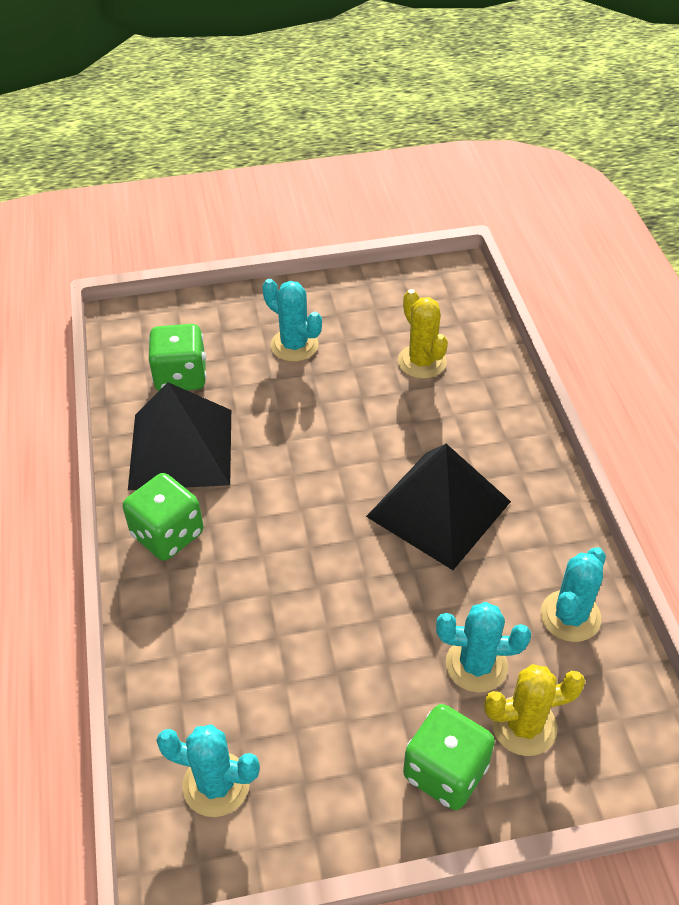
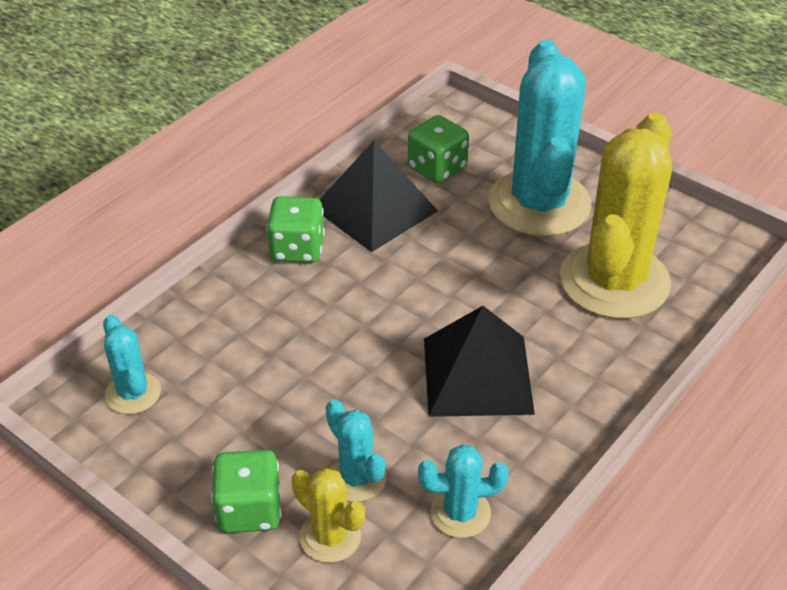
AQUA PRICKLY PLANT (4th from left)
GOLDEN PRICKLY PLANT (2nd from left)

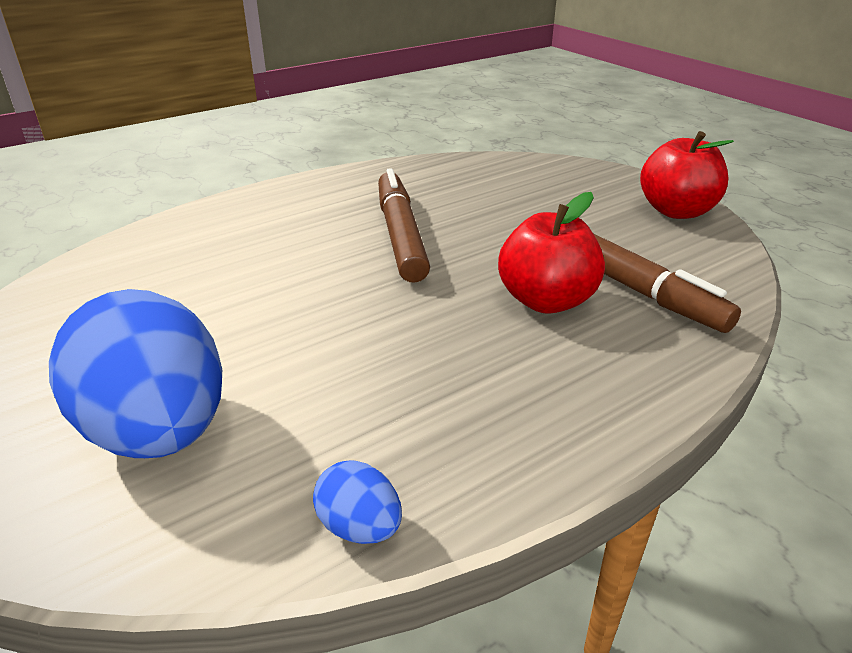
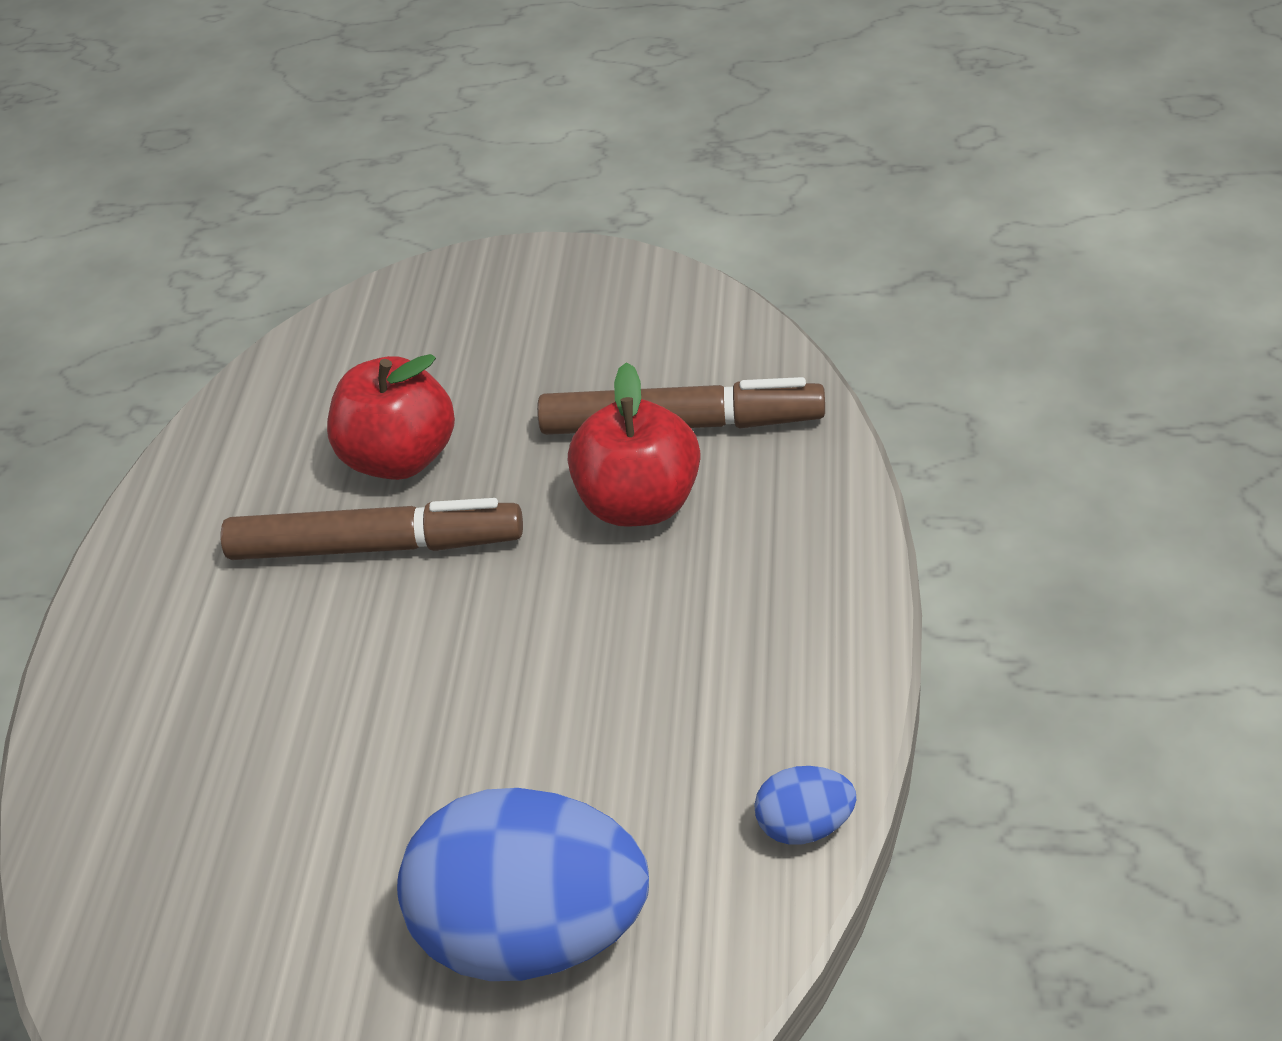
SCARLET APPLE FRUIT (1st from left)
DARK BROWN MARKER PEN (1st from left)

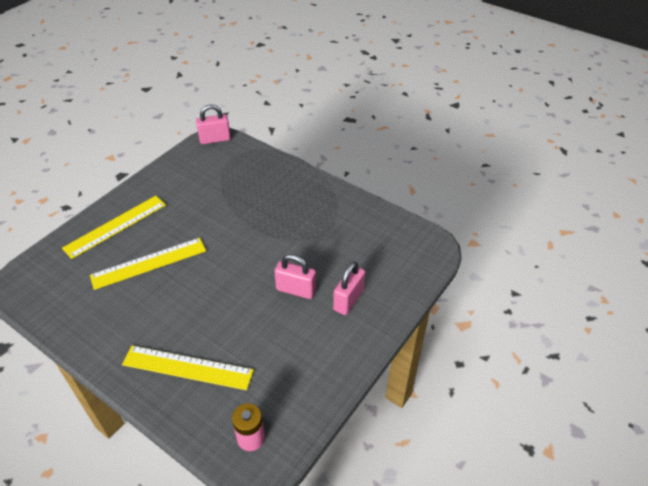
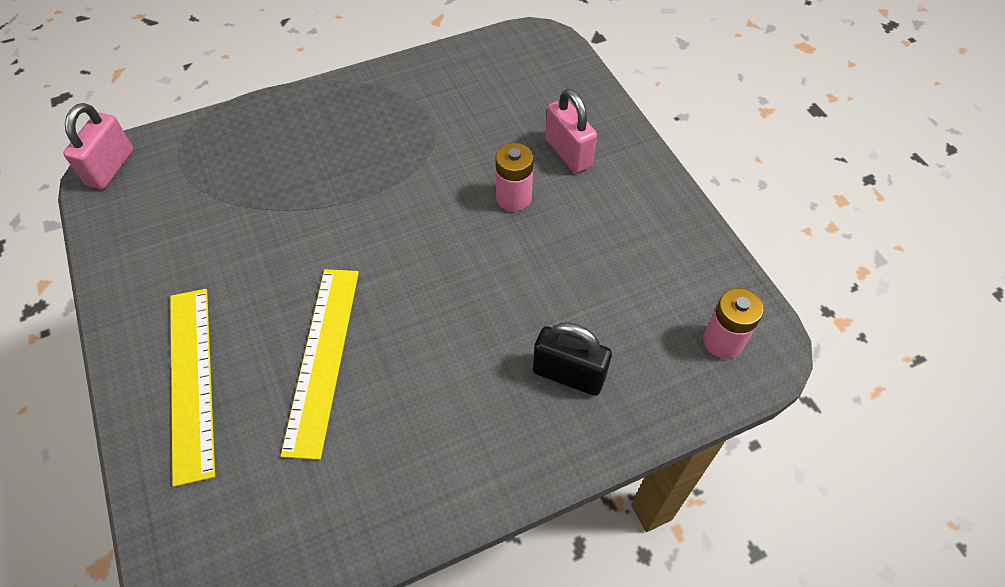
JET-BLACK LOCK
ROSE-PINK AA BATTERY (1st from left)

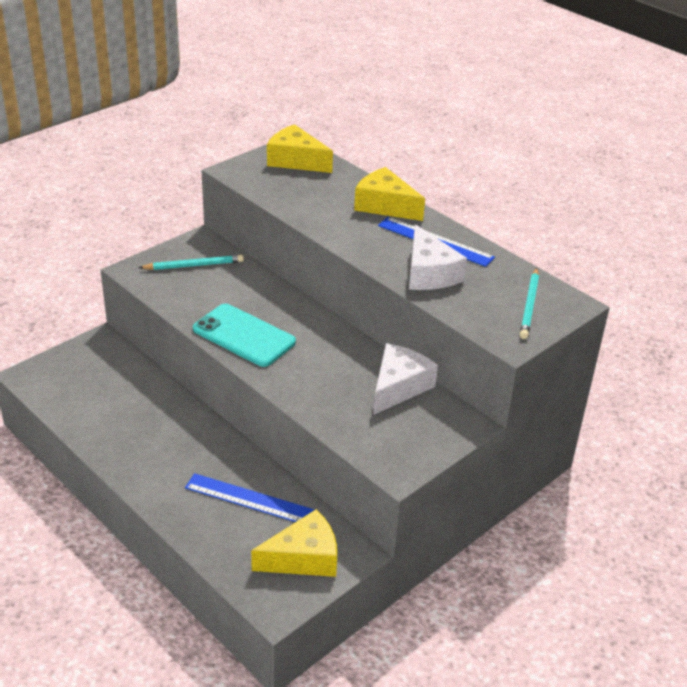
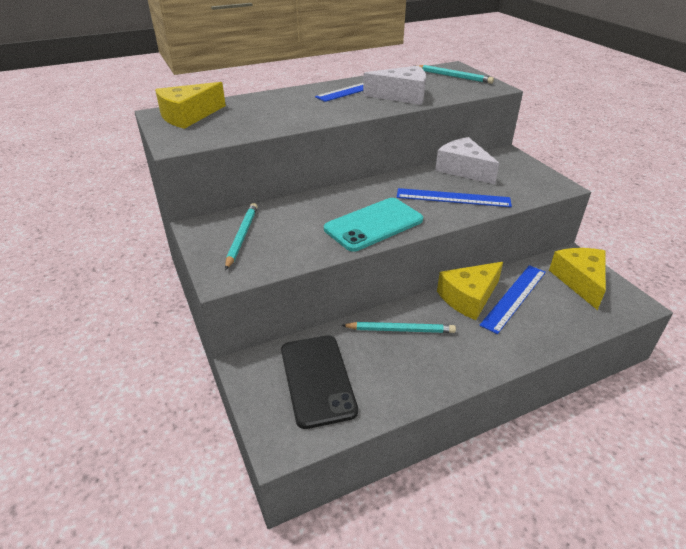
JET-BLACK MOBILE PHONE
AQUA PENCIL (2nd from left)
COBALT STRAIGHTEDGE (2nd from left)
GOLDEN PIECE OF CHEESE (2nd from left)

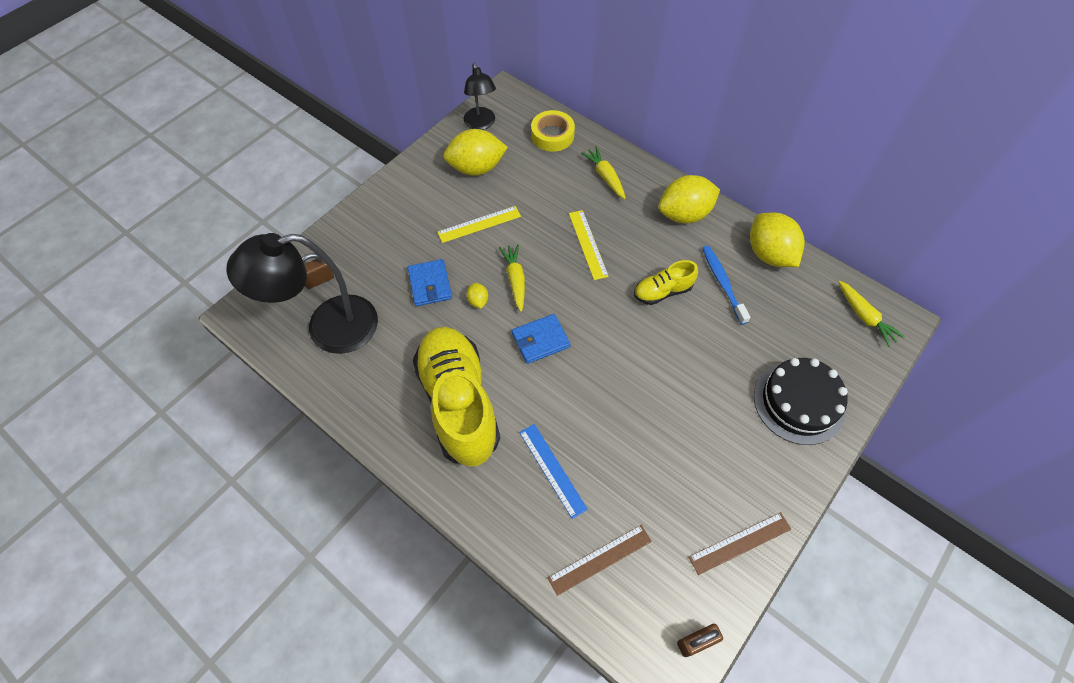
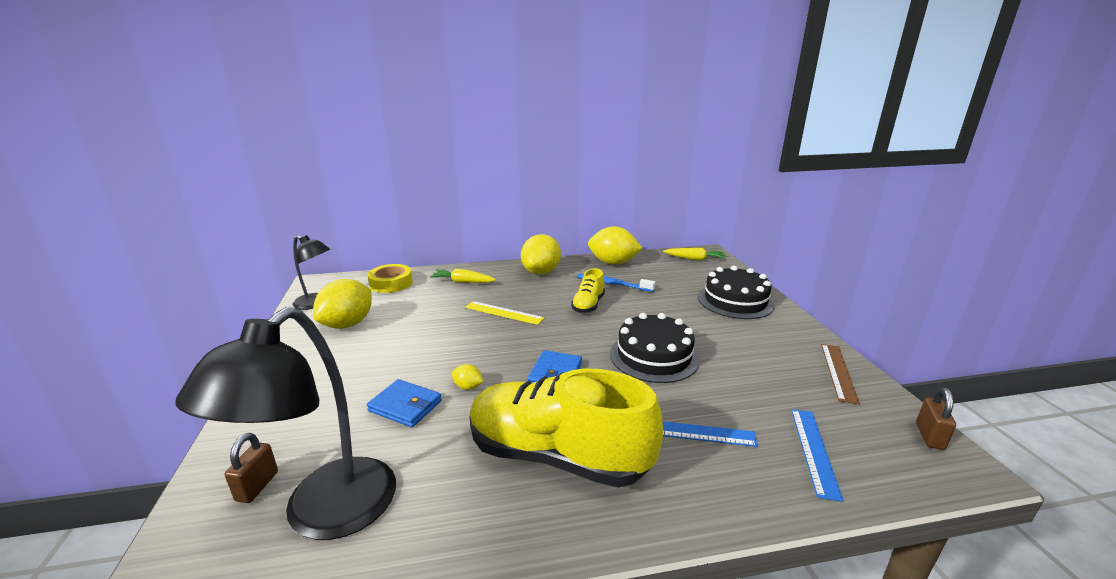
GOLDEN STRAIGHTEDGE (1st from left in the first image)
GOLDEN CARROT (1st from left in the first image)
JET-BLACK CAKE (1st from left)
COBALT STRAIGHTEDGE (2nd from left)

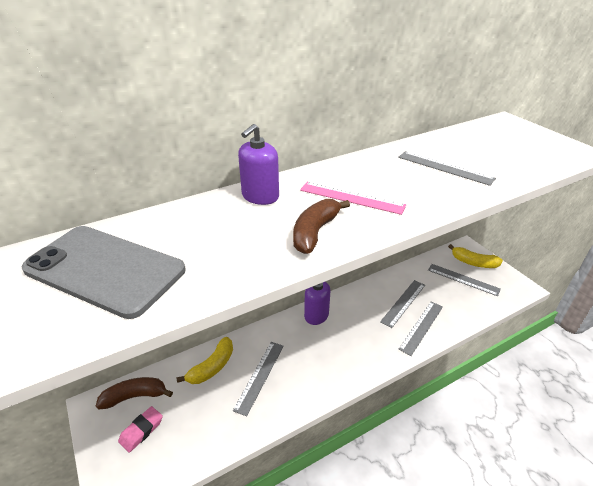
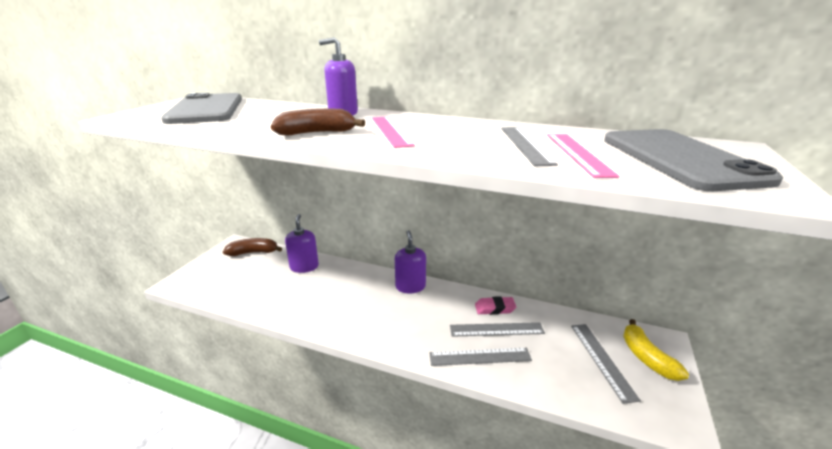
GREY STRAIGHTEDGE (1st from left in the first image)
ROSE-PINK STRAIGHTEDGE (2nd from left)
GREY MOBILE PHONE (2nd from left)
ROSE-PINK GUM ERASER
ROYAL PURPLE PUMP BOTTLE (1st from left)
DARK BROWN BANANA (1st from left)

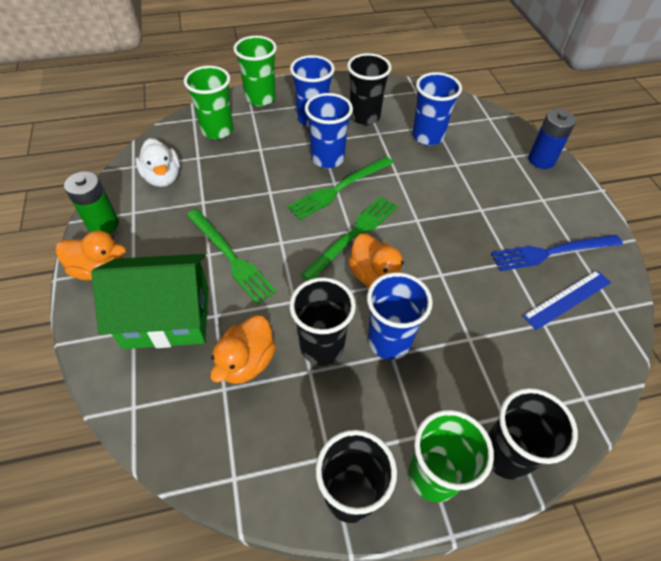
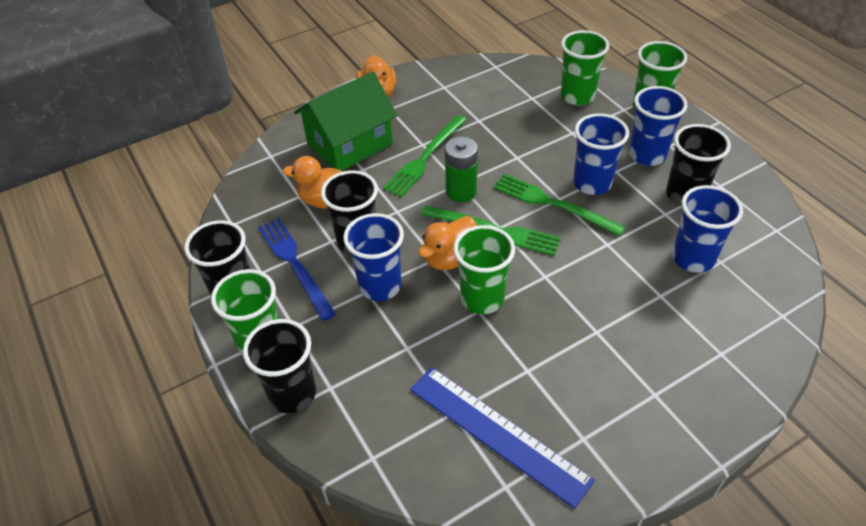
SNOW-WHITE DUCK
COBALT AA BATTERY
LEAF-GREEN TUMBLER (2nd from left)
LEAF-GREEN AA BATTERY
COBALT FORK
LEAF-GREEN COTTAGE
COBALT STRAIGHTEDGE

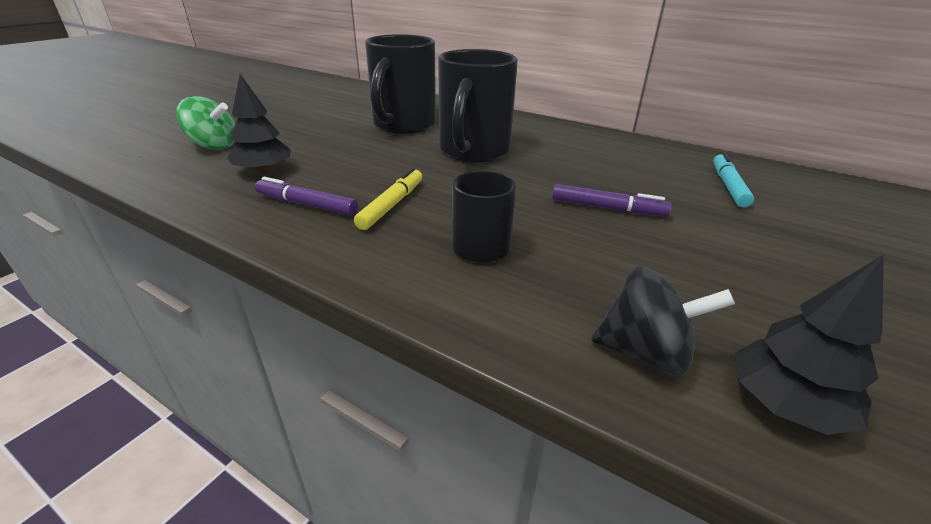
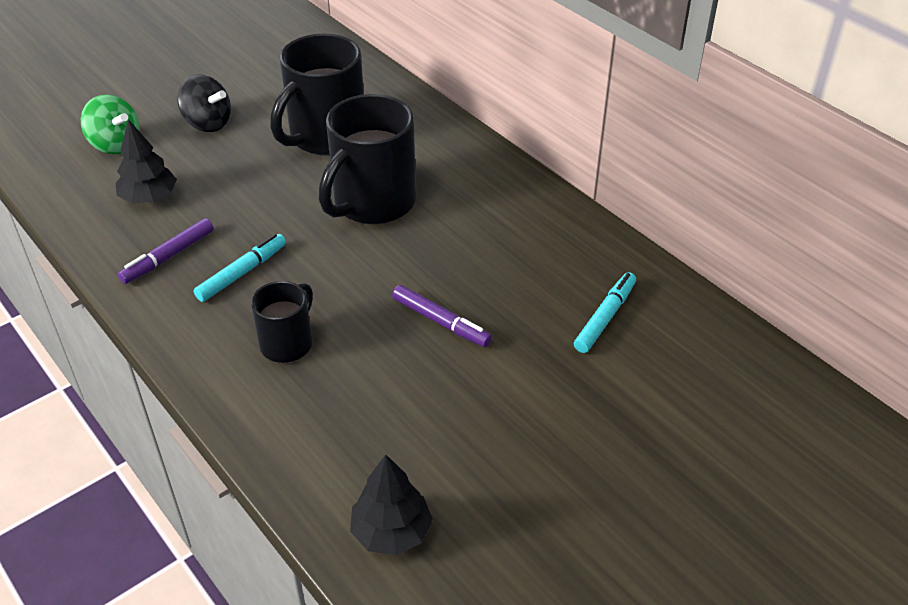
JET-BLACK WHIRLIGIG
AQUA MARKER PEN (1st from left)
ROYAL PURPLE MARKER PEN (1st from left)

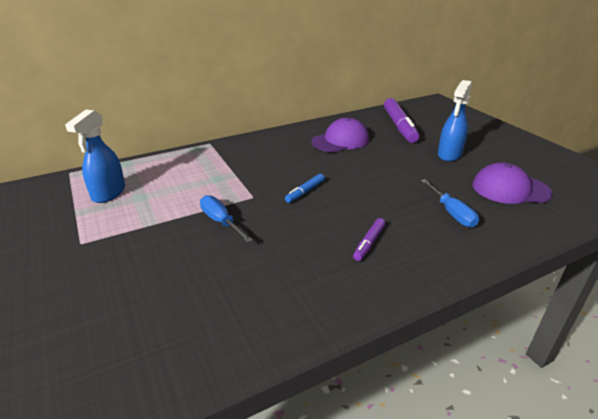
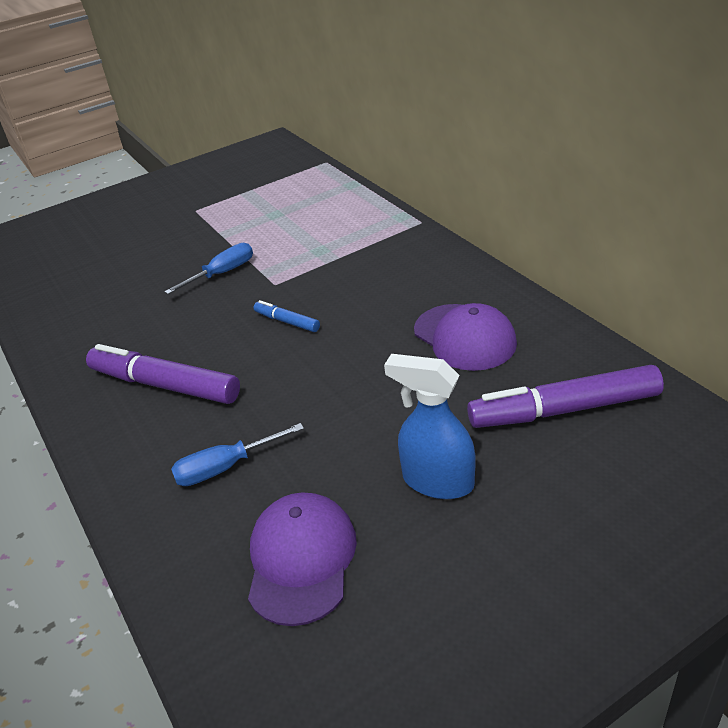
COBALT SPRAY BOTTLE (1st from left in the first image)
ROYAL PURPLE MARKER PEN (1st from left)

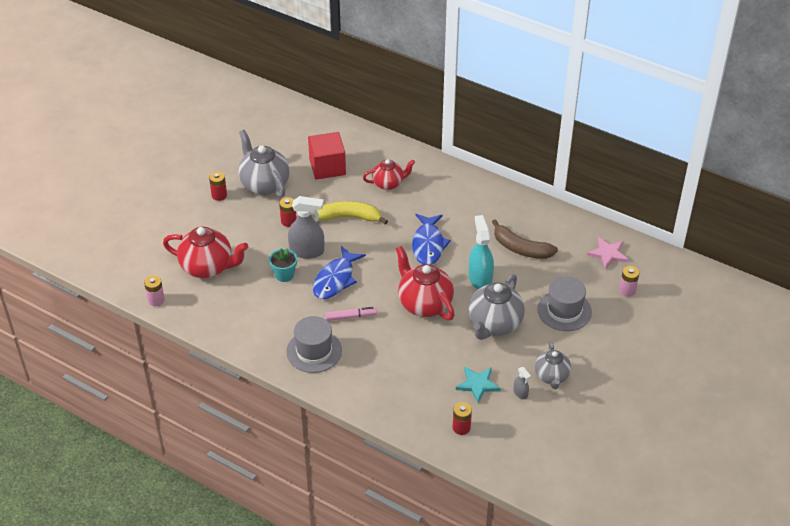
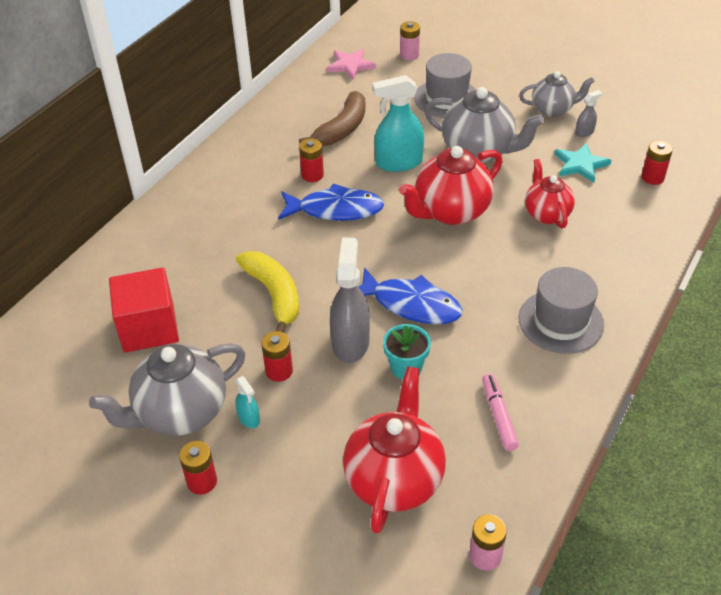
AQUA SPRAY BOTTLE (1st from left)
SCARLET AA BATTERY (3rd from left)
ROSE-PINK MARKER PEN
SCARLET TEAPOT (3rd from left)
GOLDEN BANANA

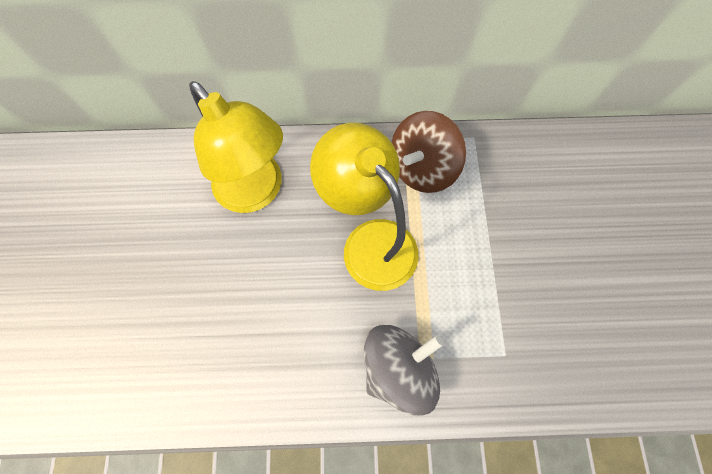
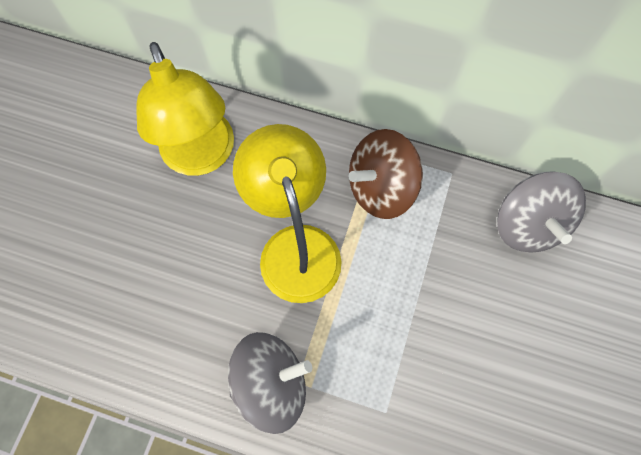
GREY WHIRLIGIG (2nd from left)

